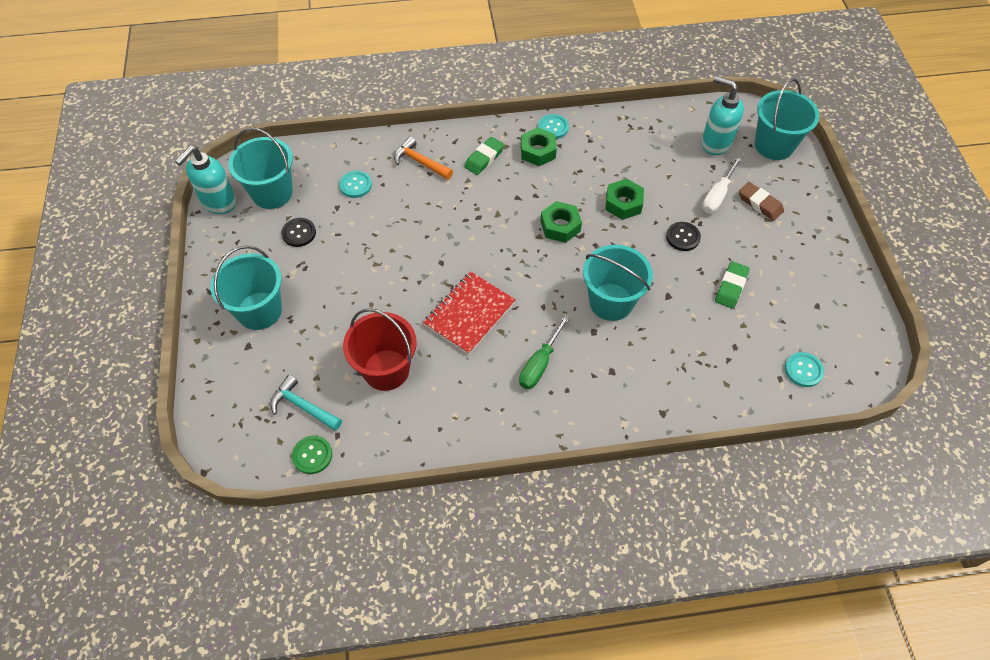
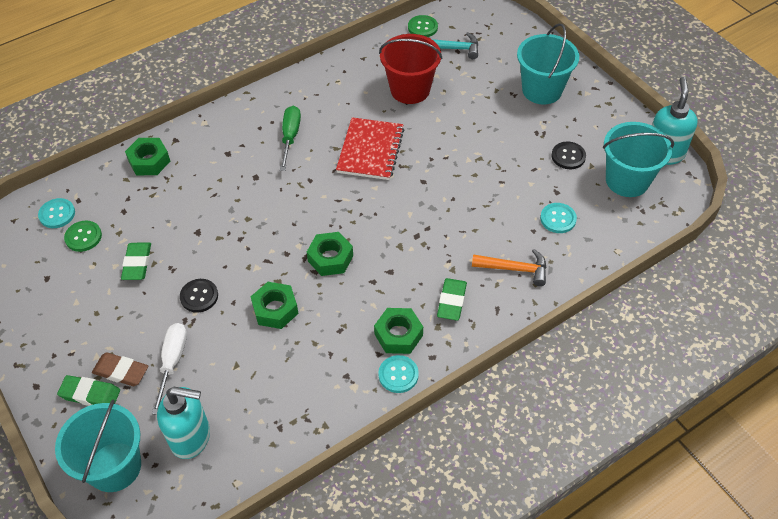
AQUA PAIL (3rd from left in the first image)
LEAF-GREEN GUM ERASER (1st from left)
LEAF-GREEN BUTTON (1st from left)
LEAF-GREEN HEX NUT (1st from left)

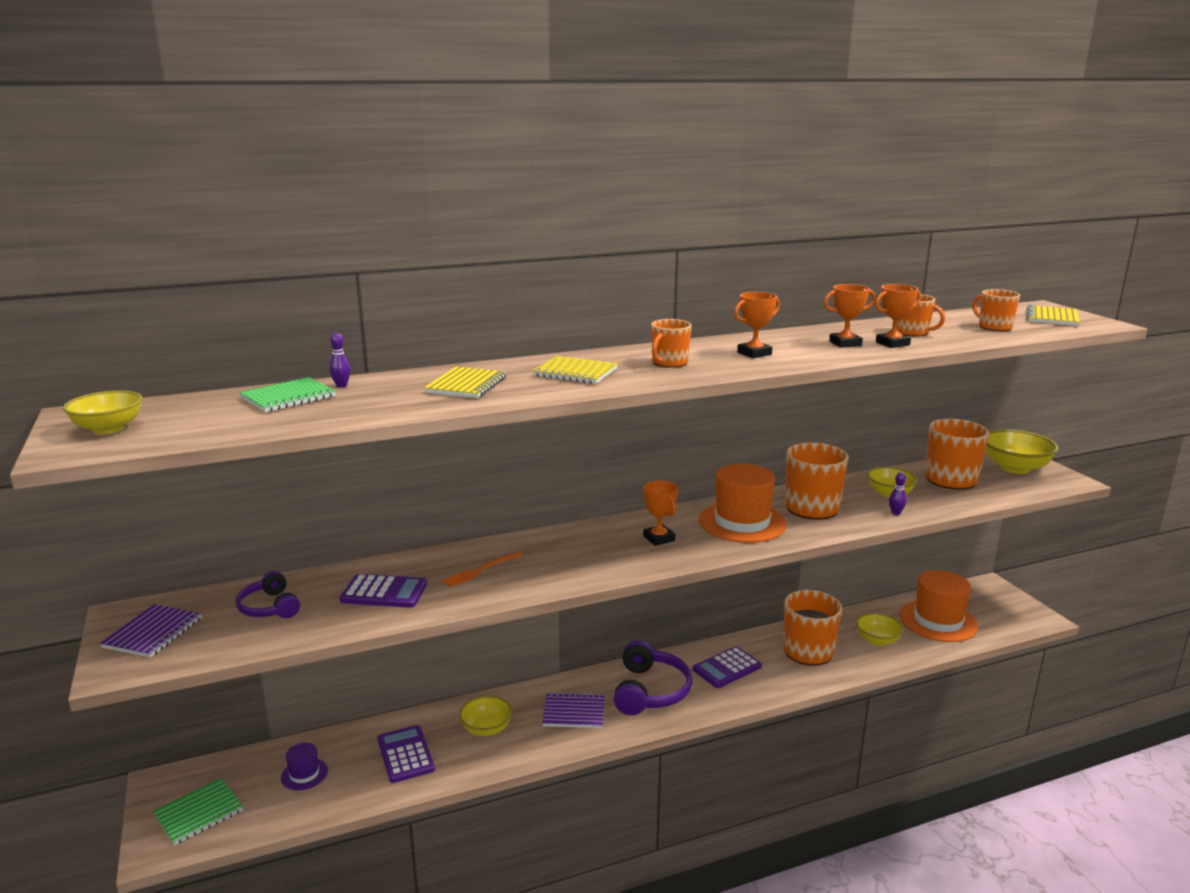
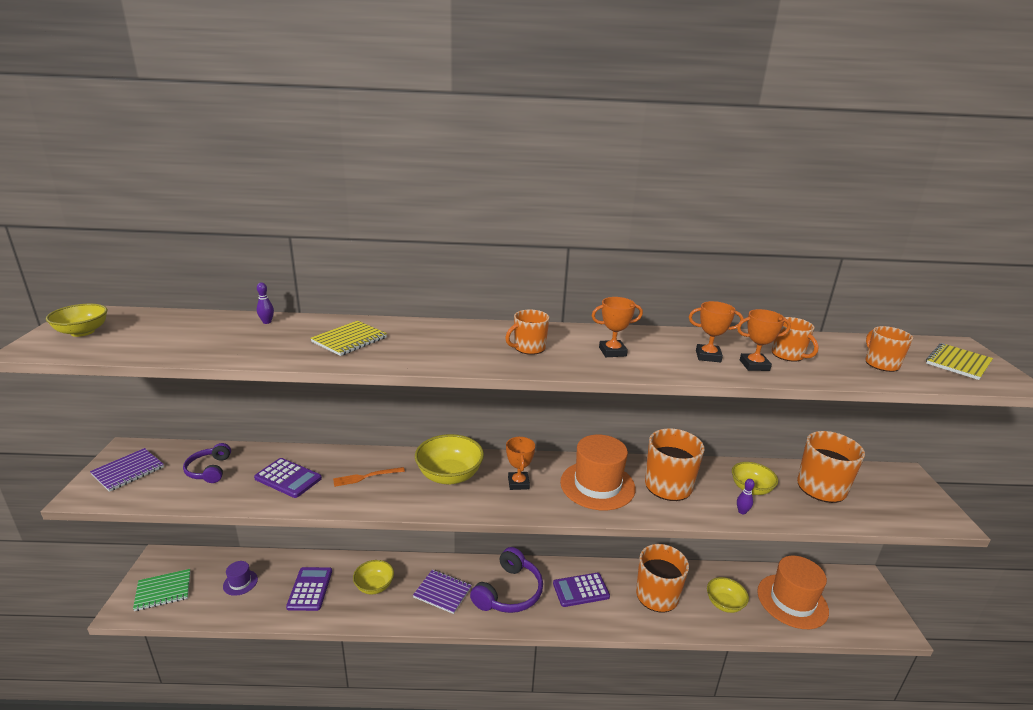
LEAF-GREEN NOTEBOOK (2nd from left in the first image)
GOLDEN NOTEBOOK (2nd from left in the first image)
GOLDEN SERVING BOWL (3rd from left)

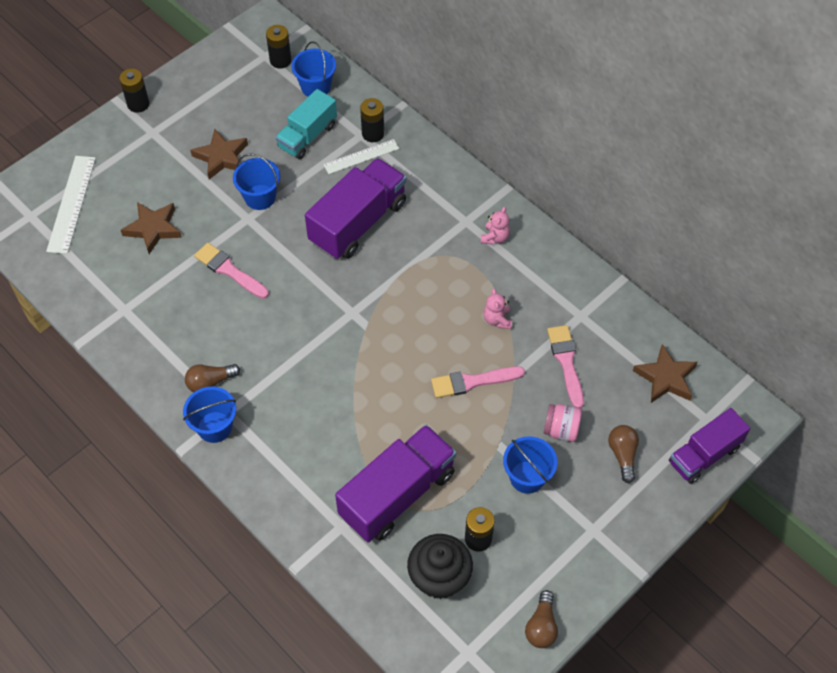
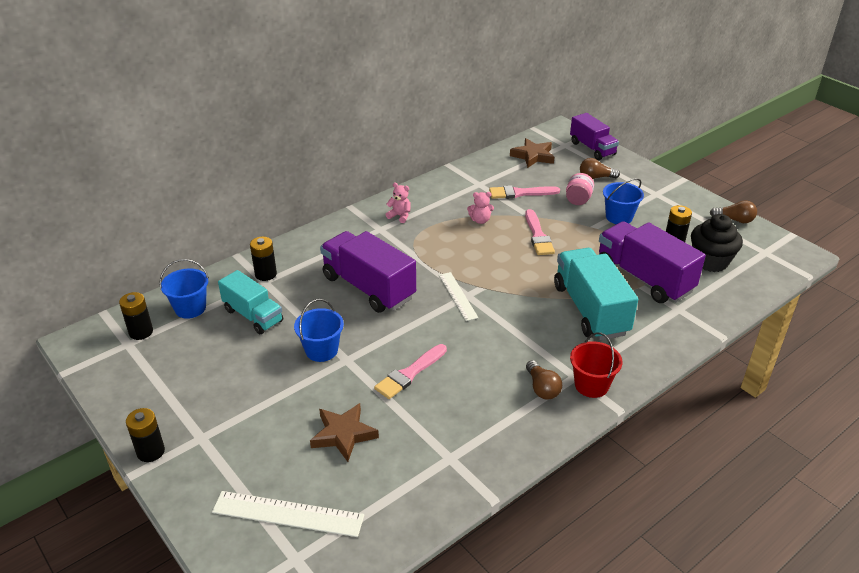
DARK BROWN FIVE-POINTED STAR (2nd from left in the first image)
AQUA TOY TRUCK (2nd from left)
SNOW-WHITE STRAIGHTEDGE (2nd from left)
SCARLET PAIL

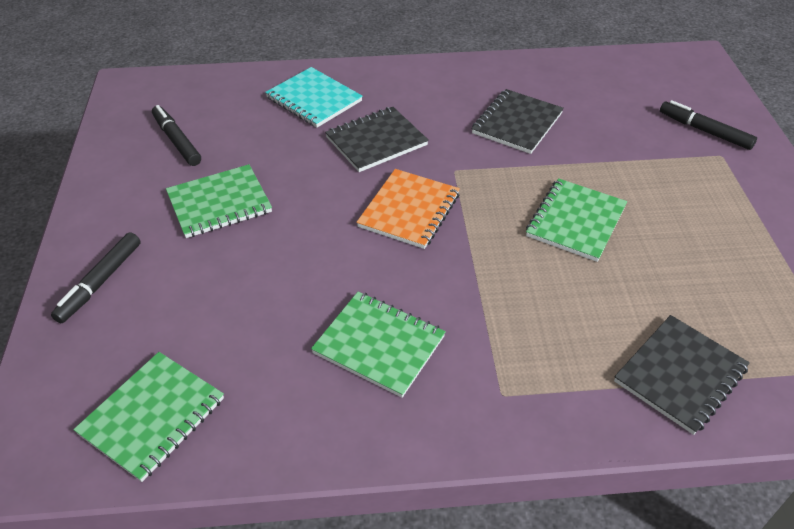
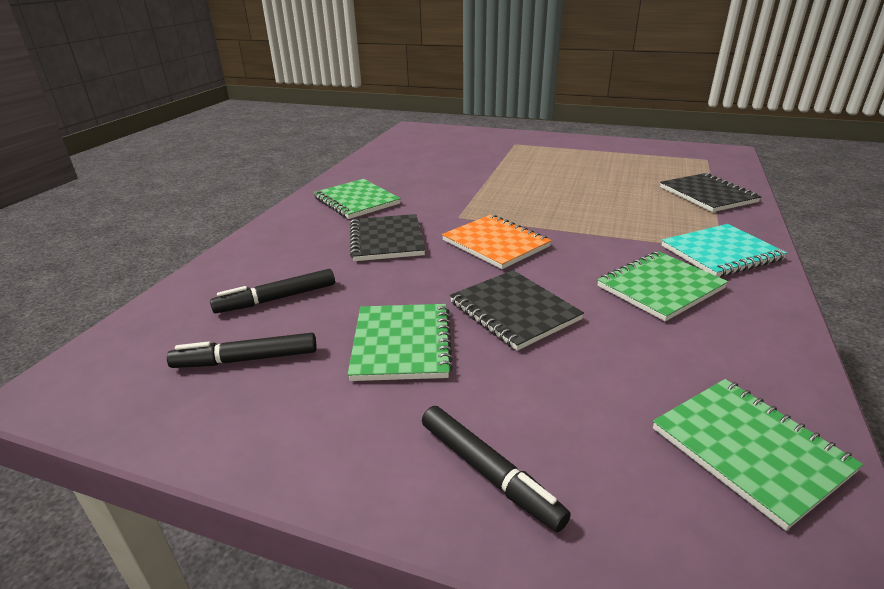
AQUA NOTEBOOK
JET-BLACK NOTEBOOK (2nd from left)
LEAF-GREEN NOTEBOOK (1st from left)
JET-BLACK MARKER PEN (2nd from left)

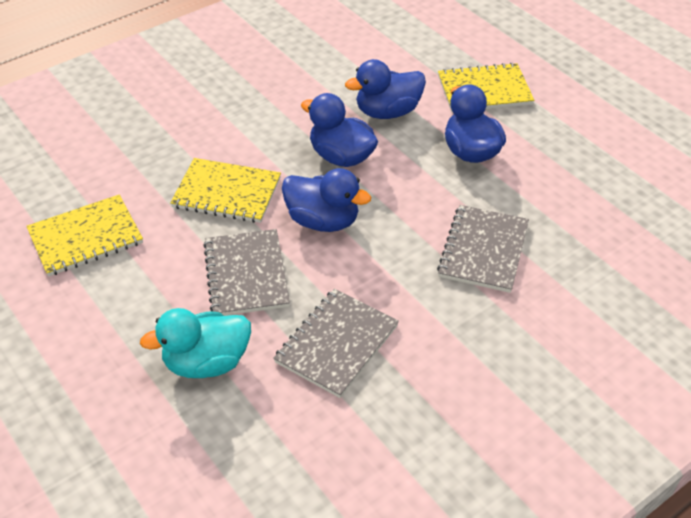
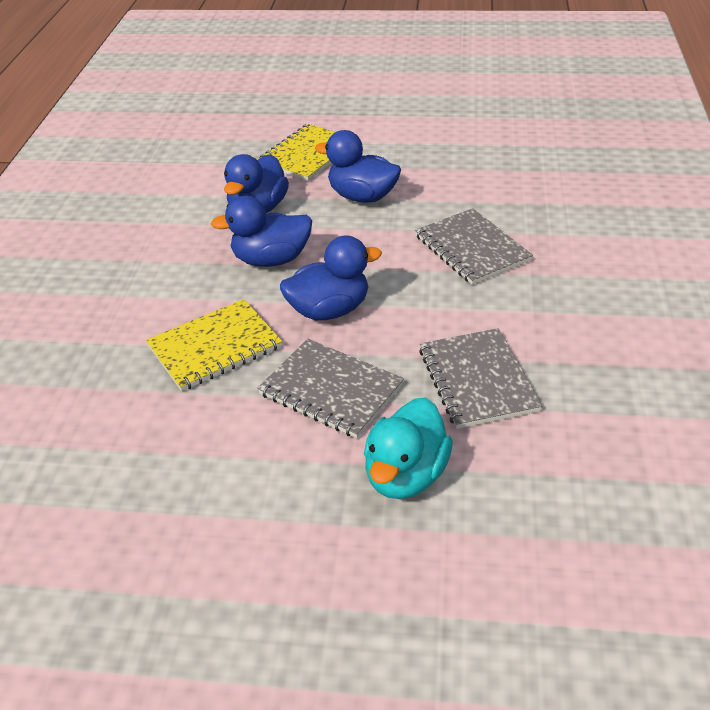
GOLDEN NOTEBOOK (1st from left in the first image)

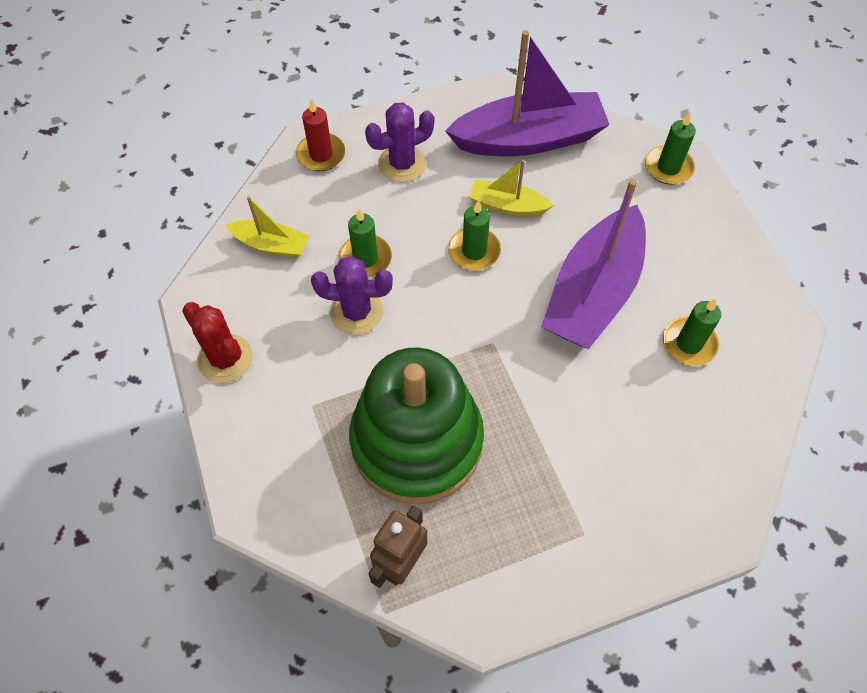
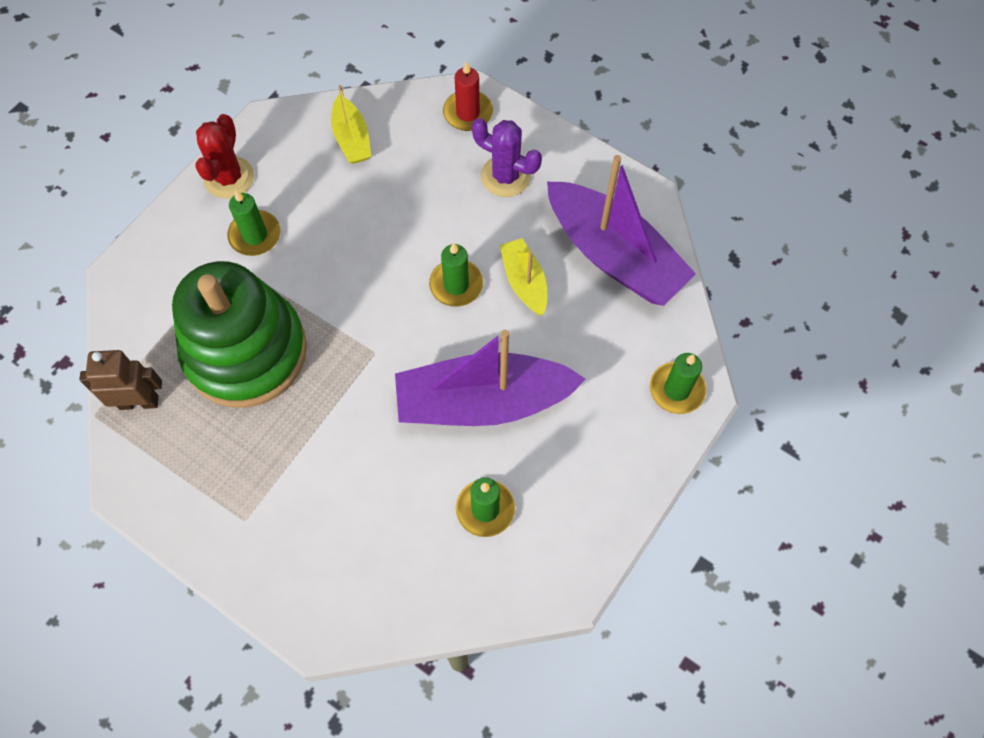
ROYAL PURPLE PRICKLY PLANT (1st from left in the first image)
LEAF-GREEN PILLAR CANDLE (1st from left)

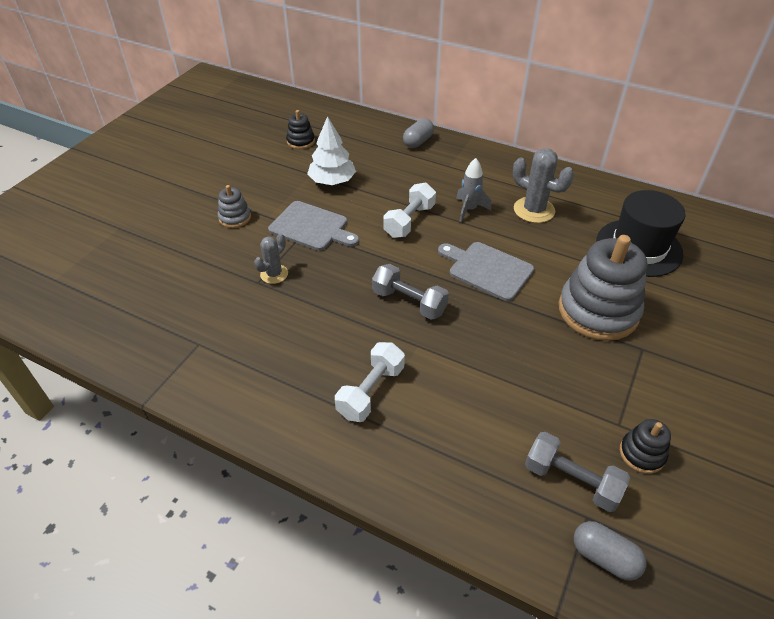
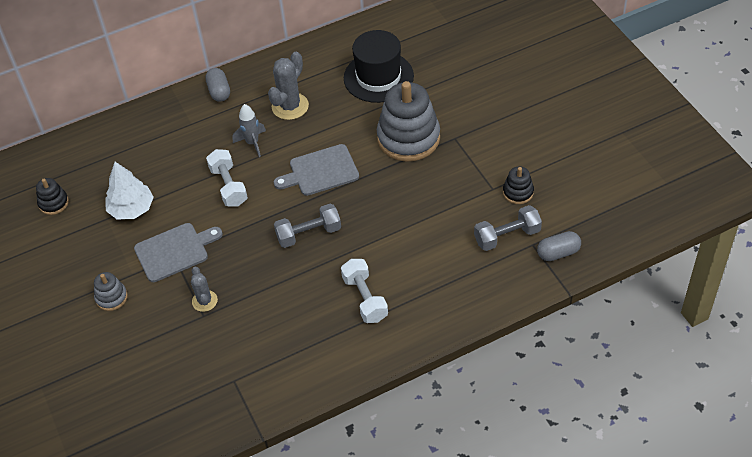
GREY CAPSULE (1st from left)
GREY PRICKLY PLANT (2nd from left)

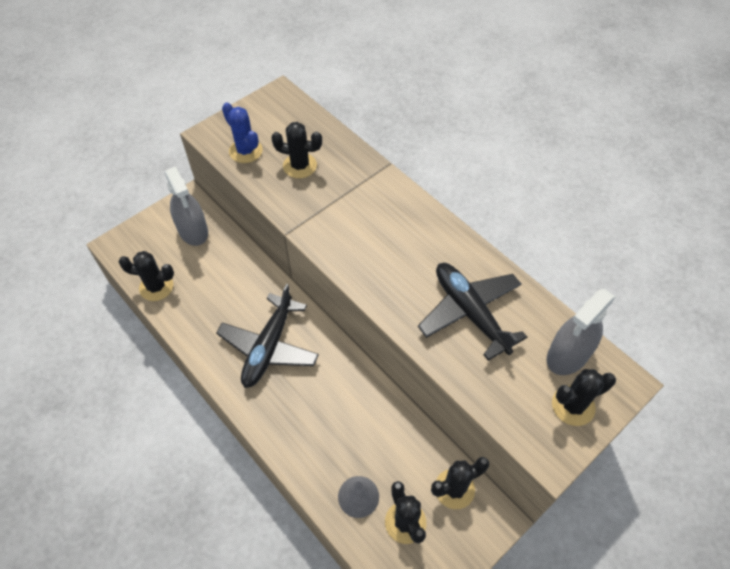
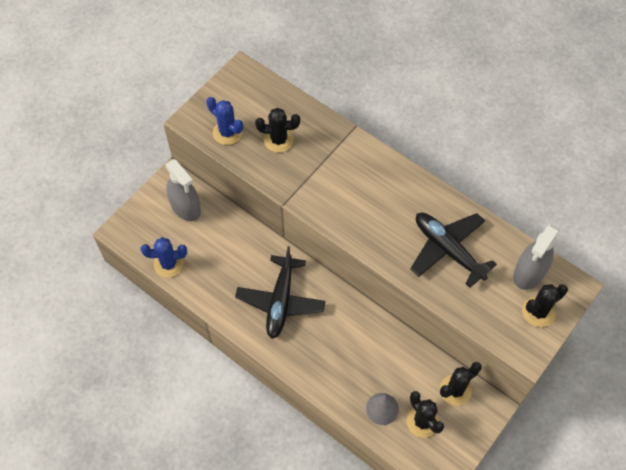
COBALT PRICKLY PLANT (1st from left)

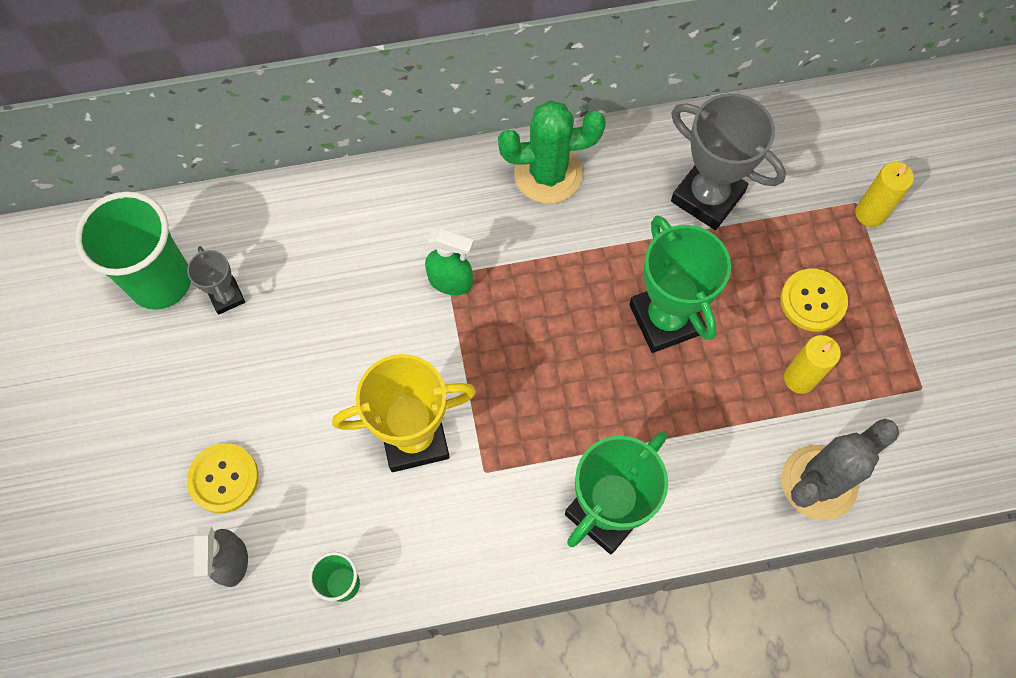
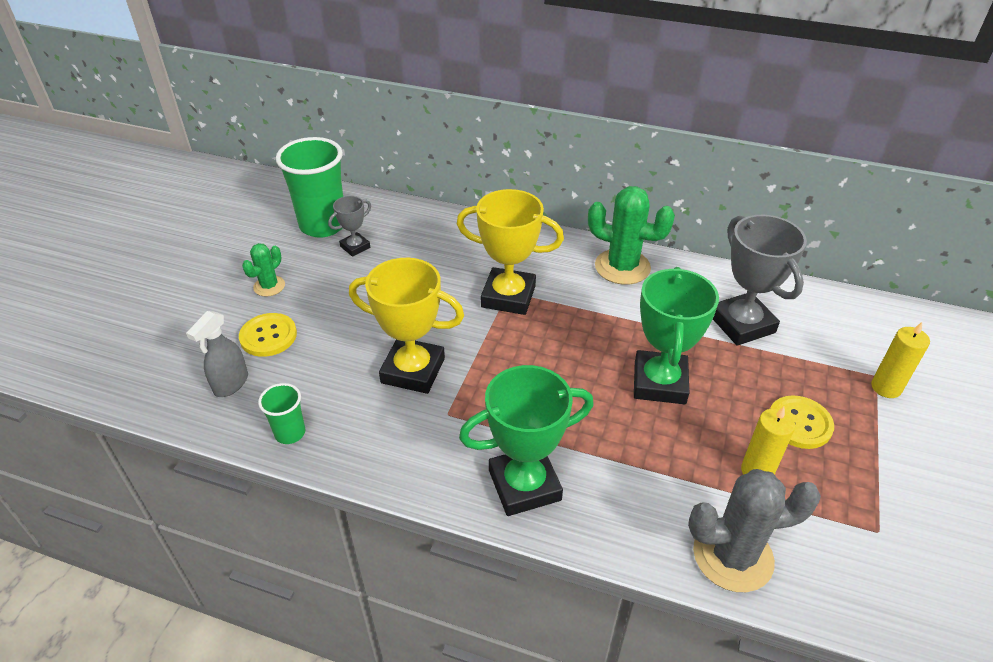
LEAF-GREEN PRICKLY PLANT (1st from left)
GOLDEN AWARD CUP (2nd from left)
GREY AWARD CUP (1st from left)

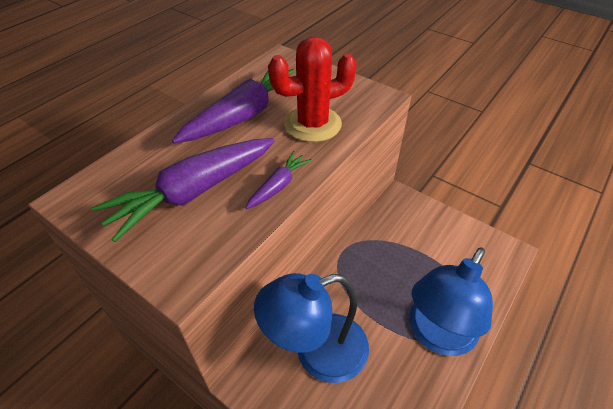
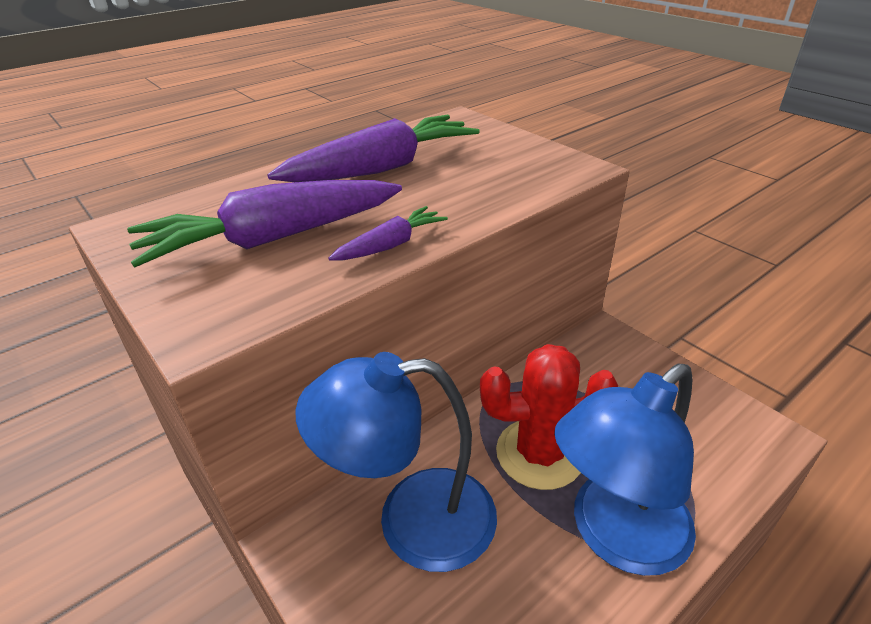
SCARLET PRICKLY PLANT

